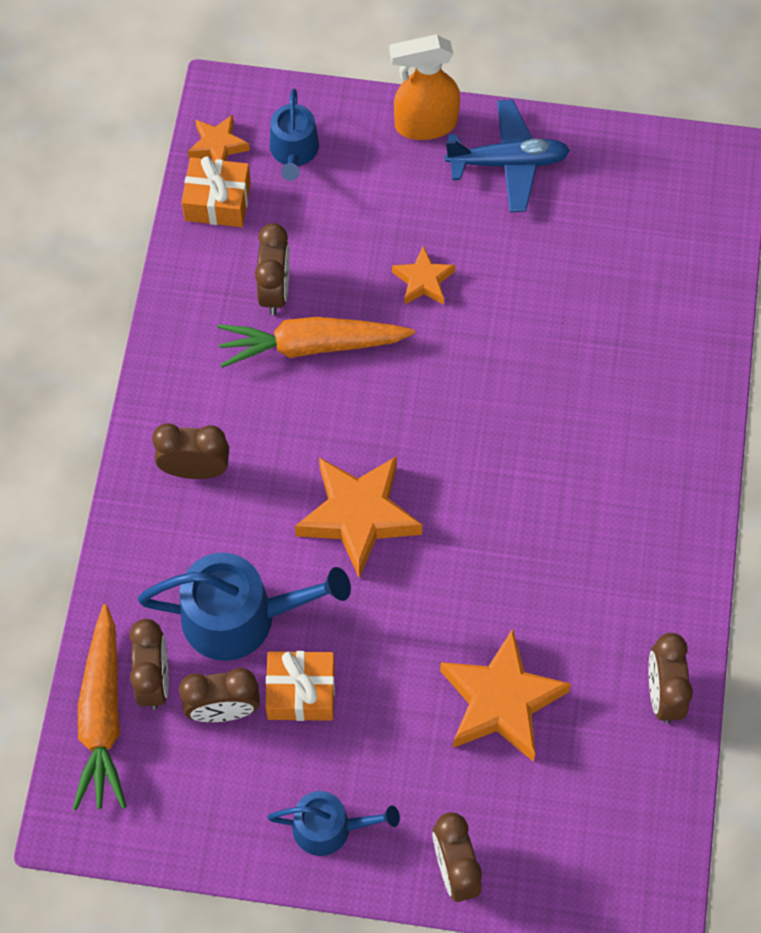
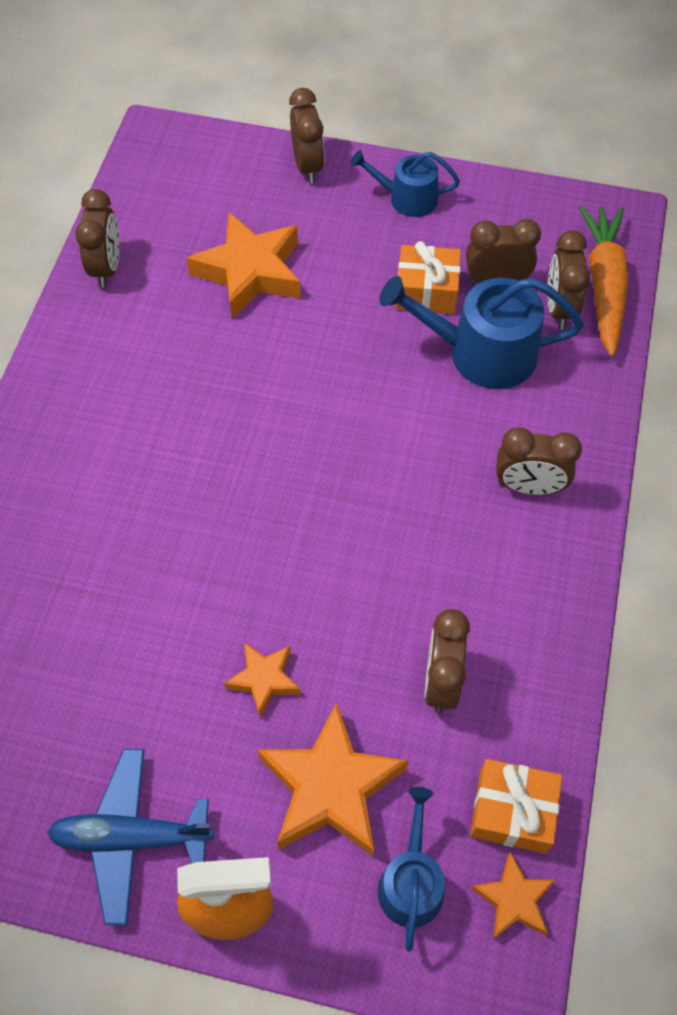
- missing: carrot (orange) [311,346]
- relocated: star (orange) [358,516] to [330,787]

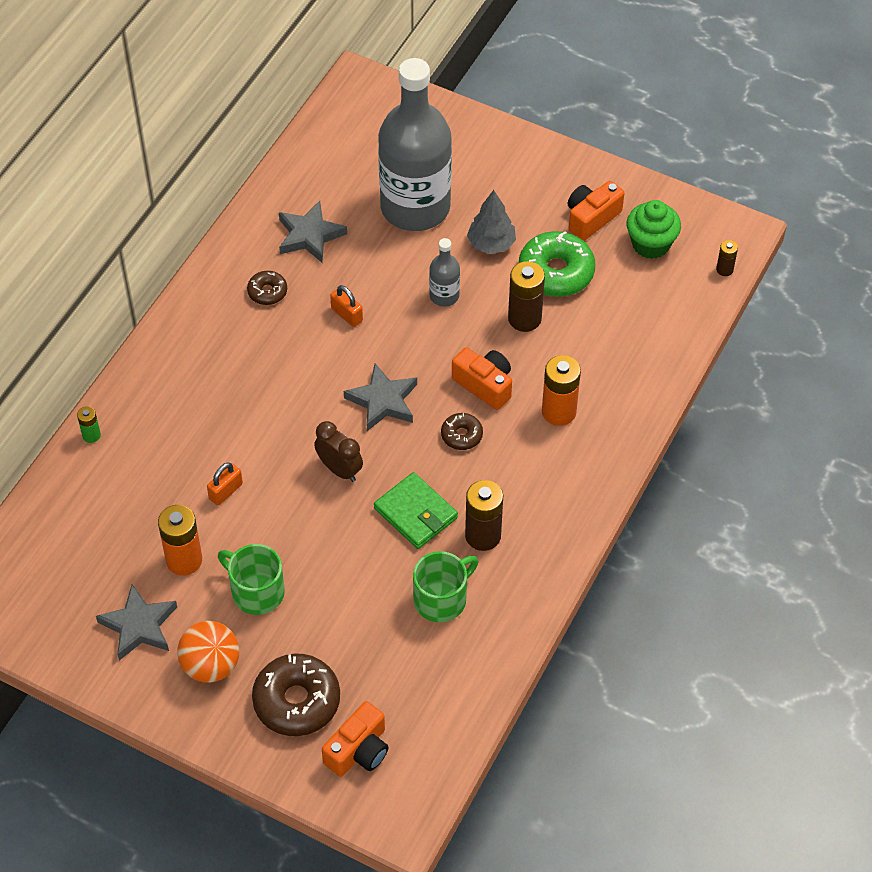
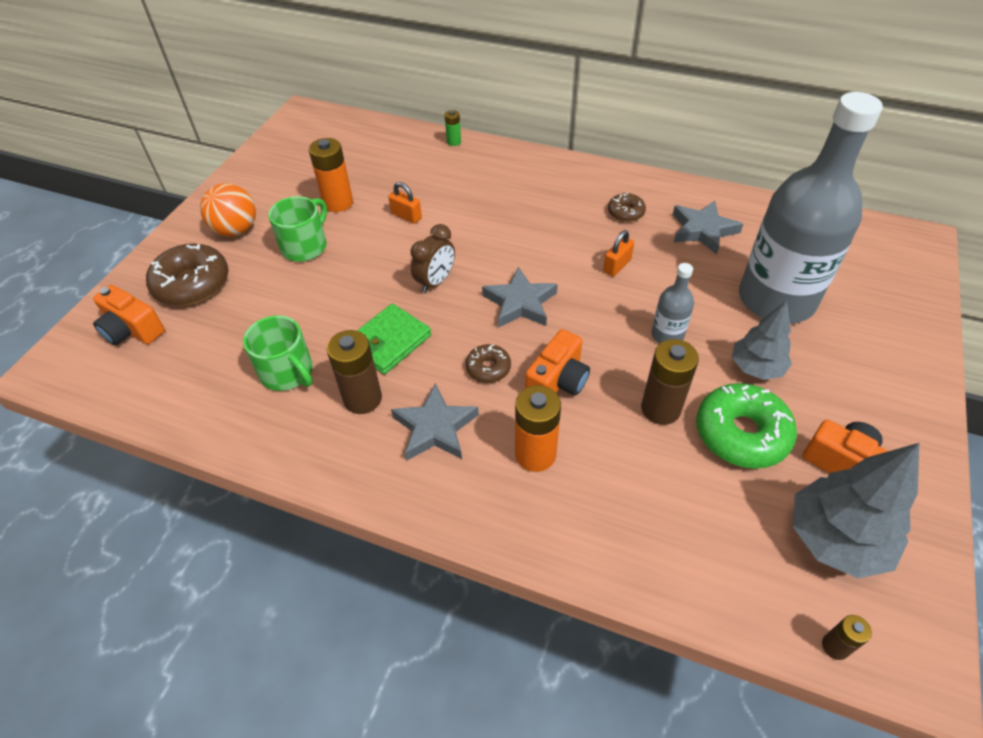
- relocated: star (grey) [139,626] to [435,428]
- exchanged: cupcake (green) [650,244] to tree (grey) [835,539]

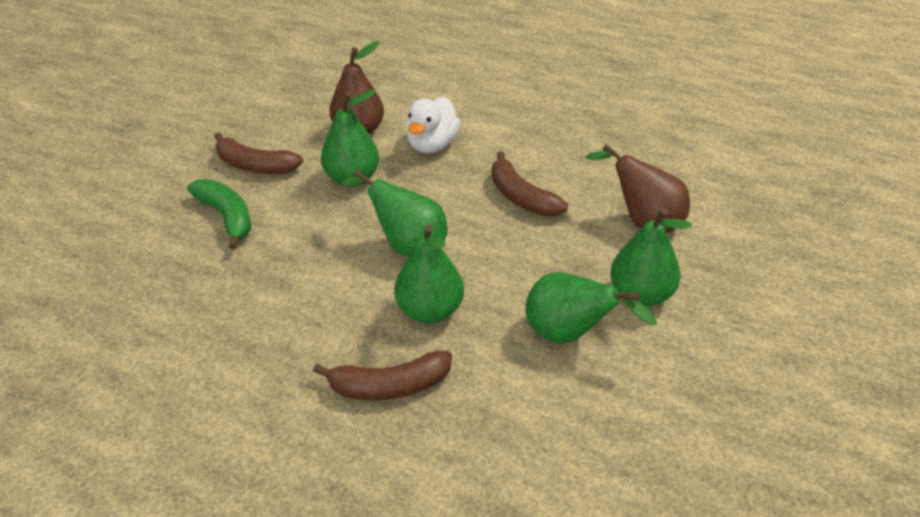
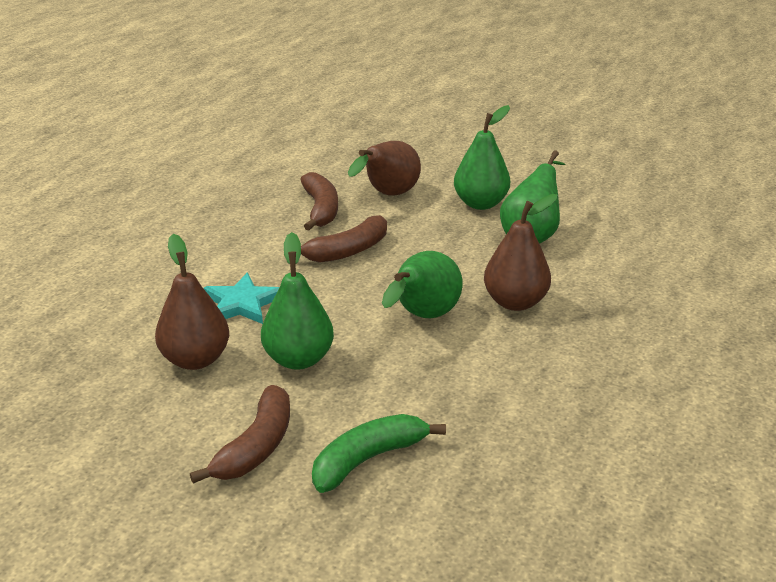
- relocated: banana (brown) [389,386] to [321,209]
- exchanged: duck (white) [432,145] to star (turquoise) [242,303]
- colour: pear (green) [430,311] to pear (brown) [515,302]

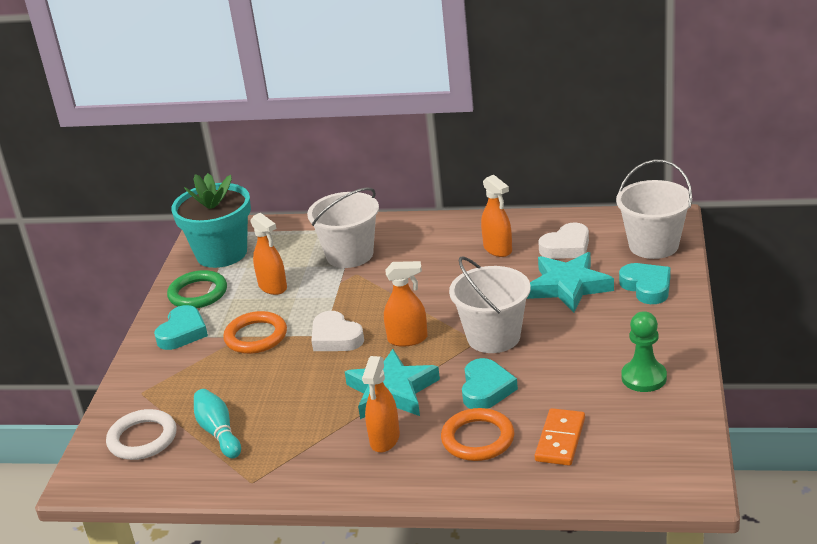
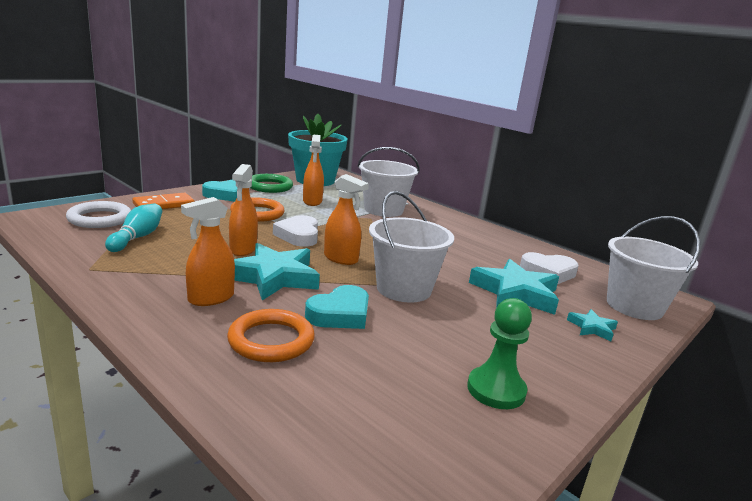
- relocated: spray bottle (orange) [498,249] to [243,249]
- relocated: domino (orange) [560,440] to [164,204]
- exchanged: heart (turquoise) [647,287] to star (turquoise) [592,328]

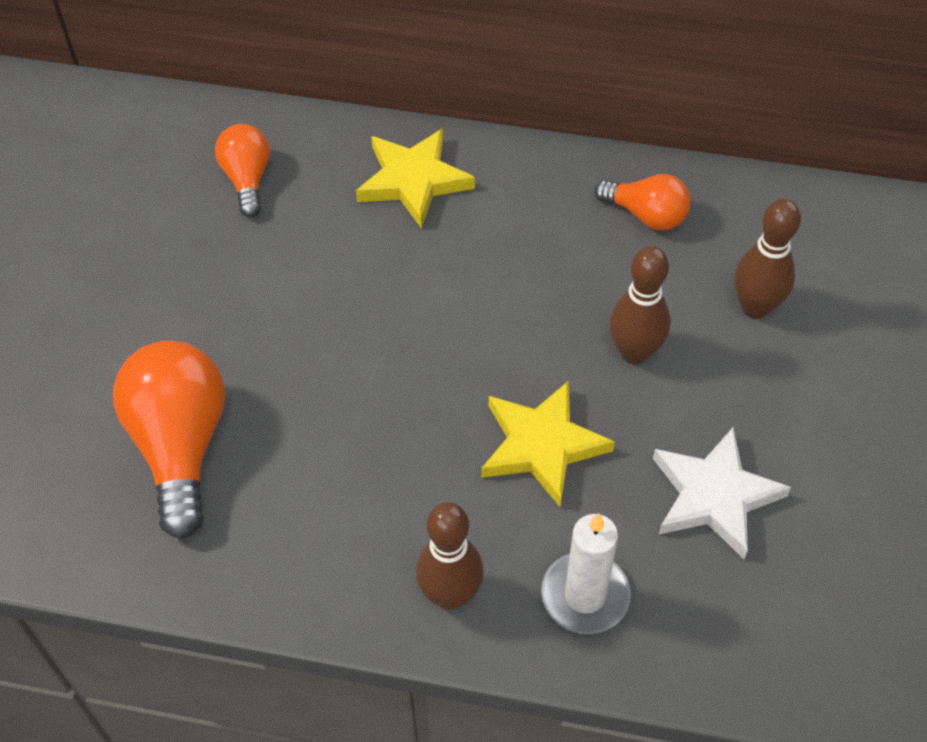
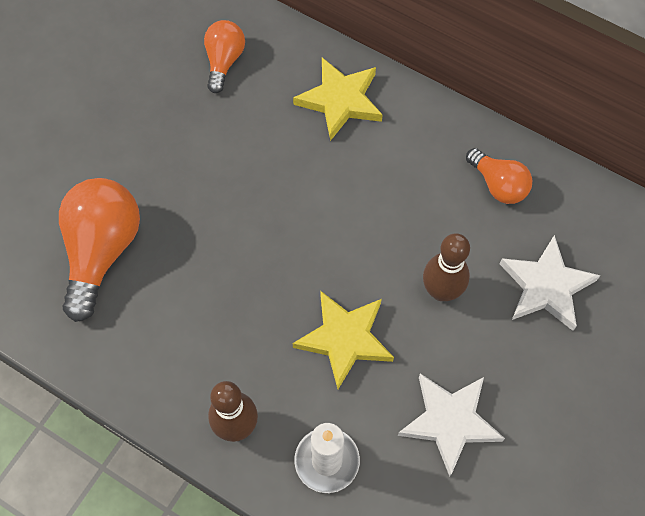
- exchanged: bowling pin (brown) [755,307] to star (white) [546,286]

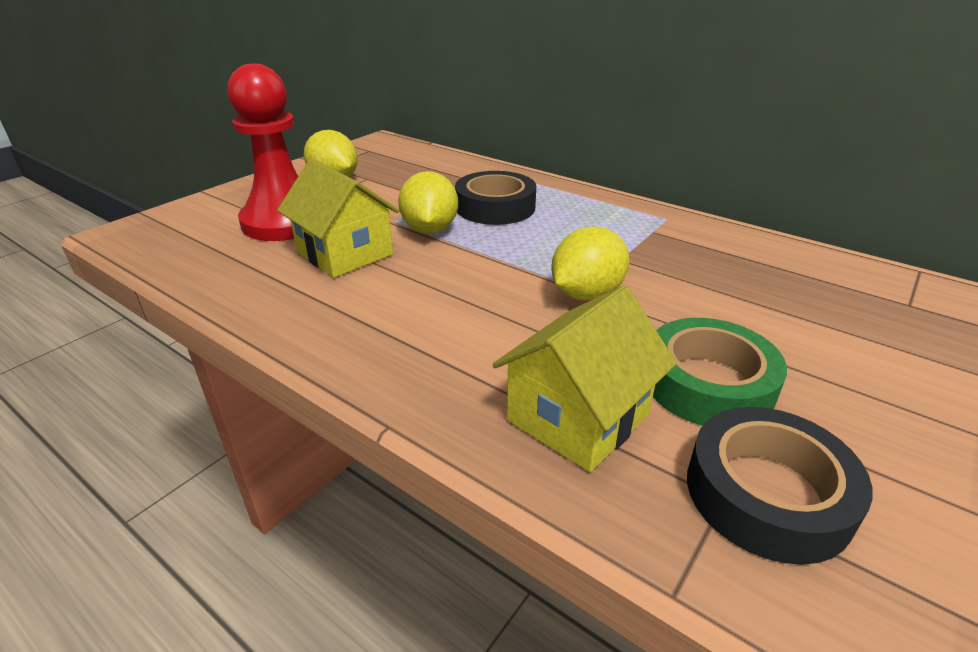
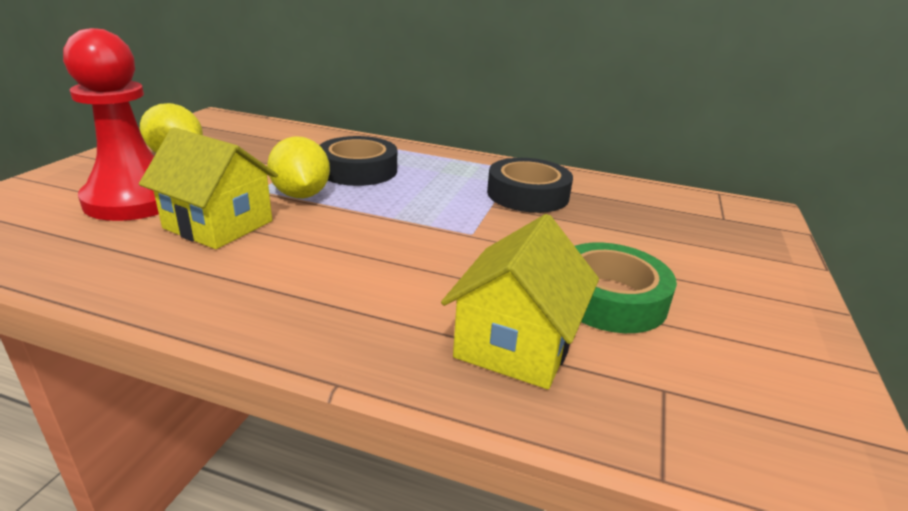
- missing: lemon (yellow) [586,294]
- relocated: tape (black) [767,493] to [528,194]

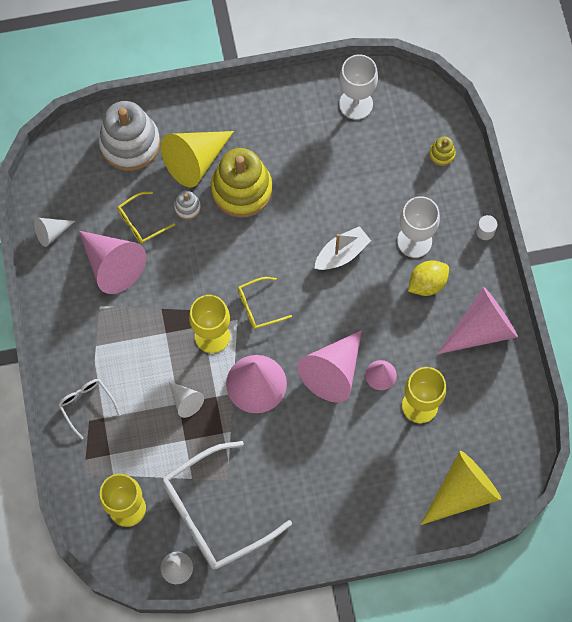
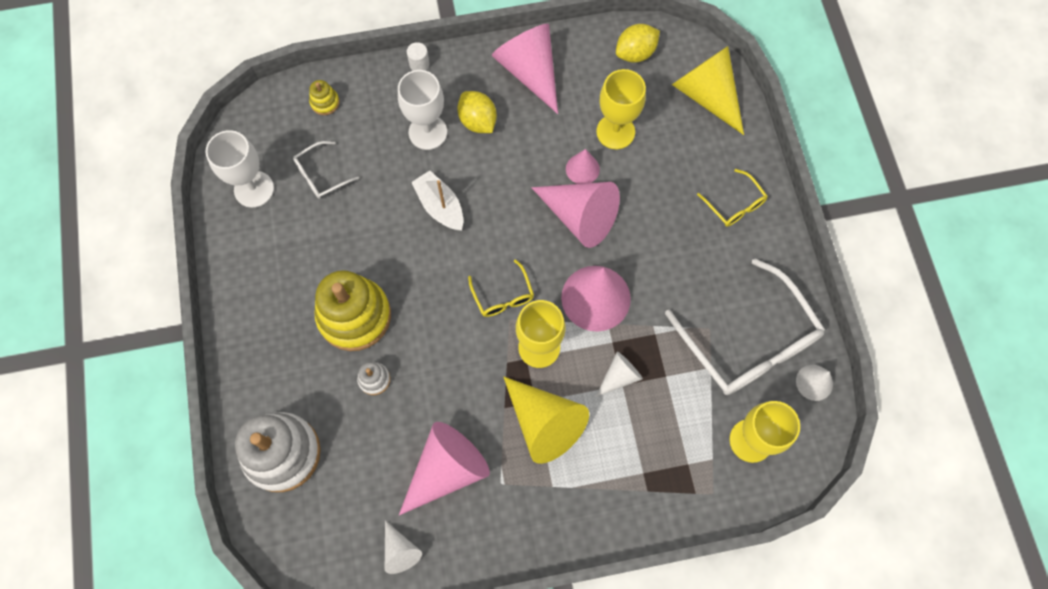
- appeared: lemon (yellow) [635,53]
- relocated: glasses (white) [87,405] to [321,175]
- relocated: glasses (yellow) [142,222] to [734,204]
- relocated: cone (yellow) [195,161] to [544,423]

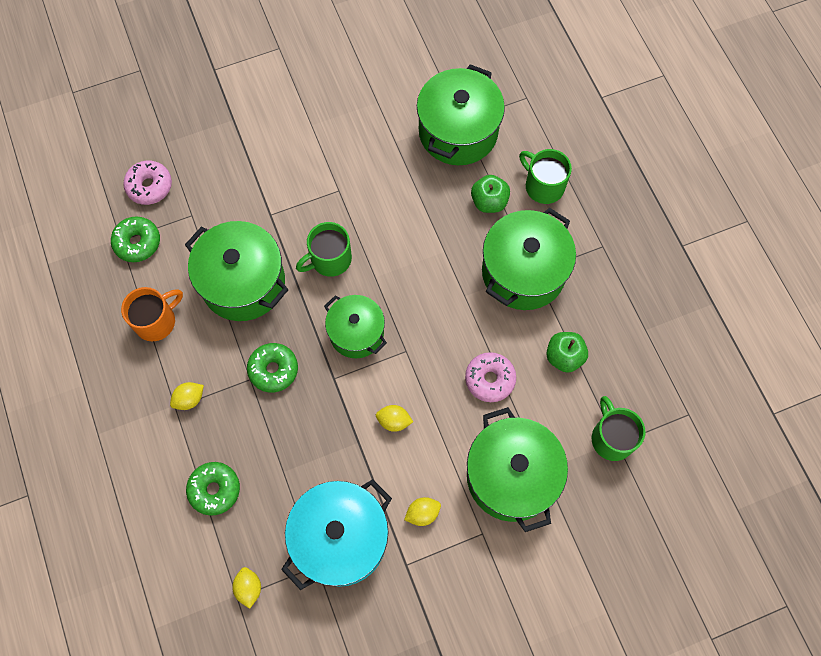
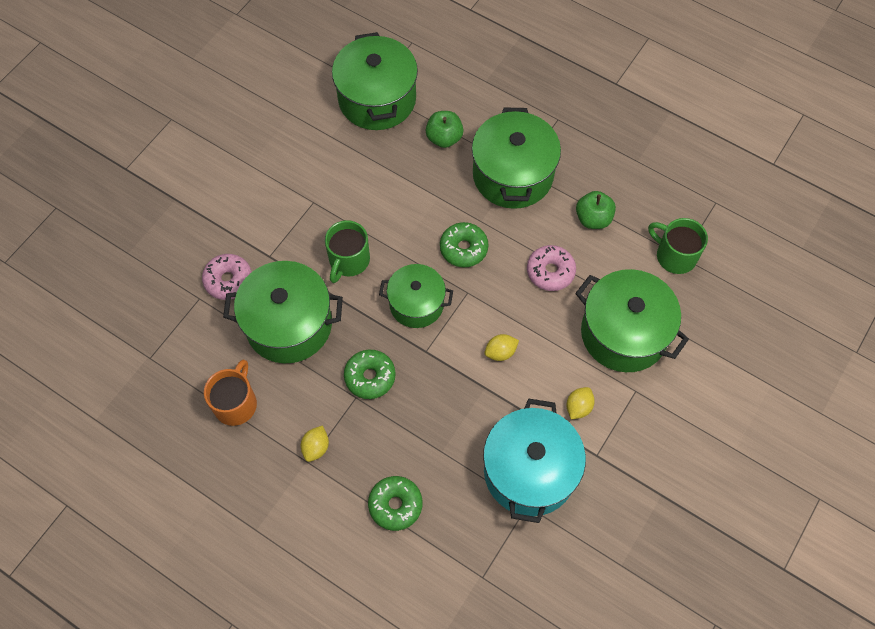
- missing: lemon (yellow) [249,588]
- missing: mug (green) [543,186]
- relocated: donut (green) [137,242] to [463,248]
- relocated: donut (pink) [149,186] to [228,280]

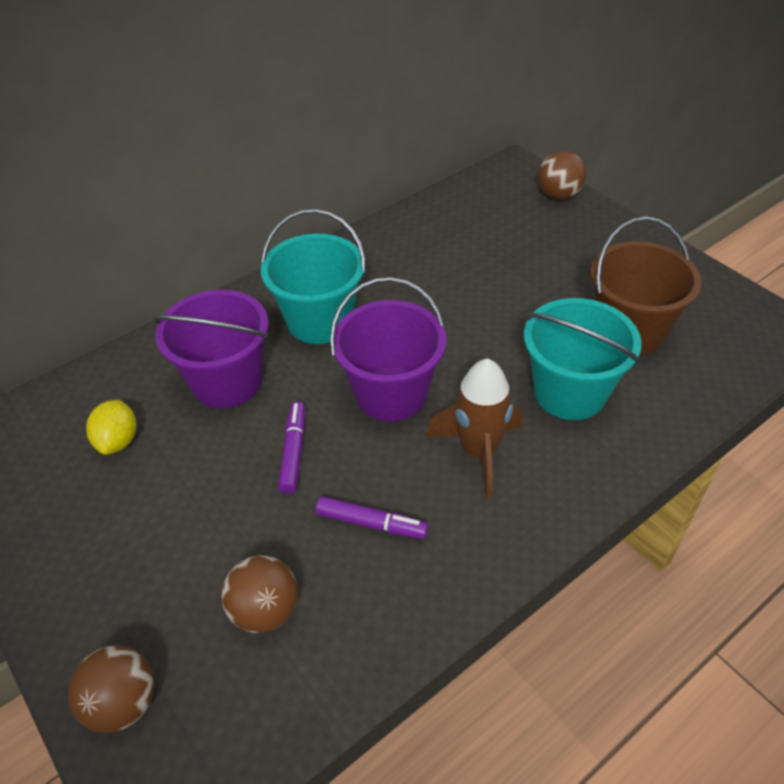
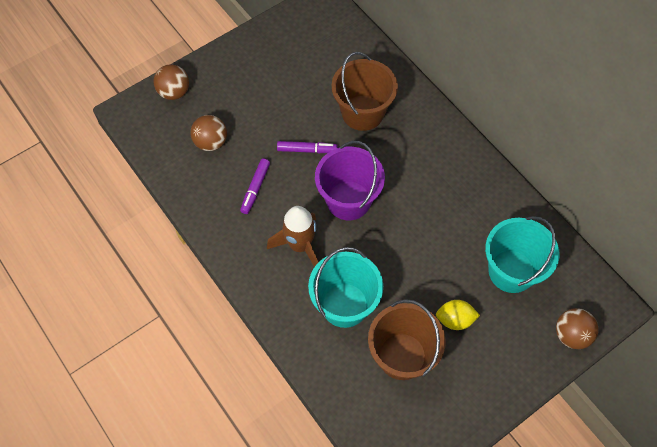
- relocated: lemon (yellow) [118,440] to [455,320]
- relocated: bucket (turquoise) [320,321] to [511,271]
- colour: bucket (purple) [227,381] to bucket (brown) [362,113]

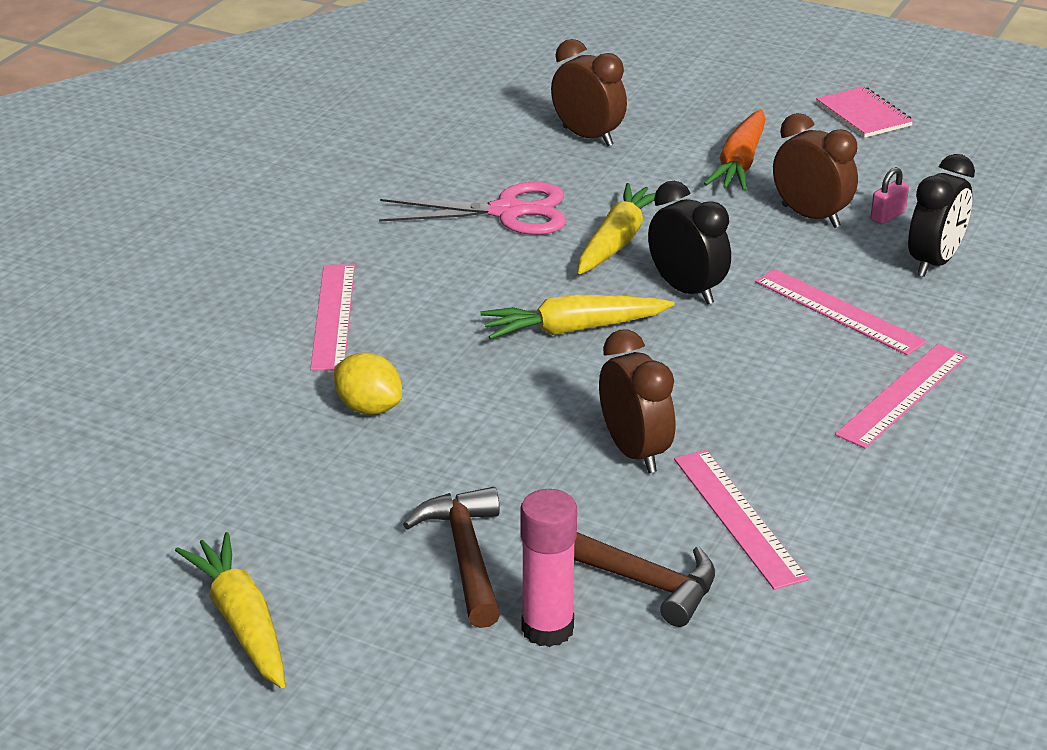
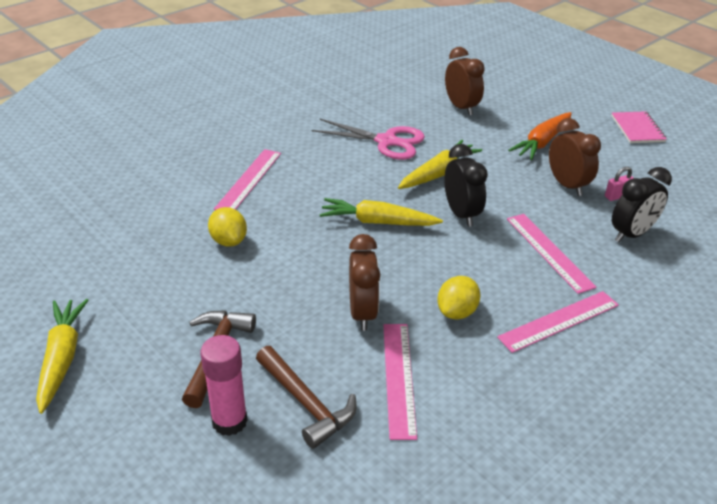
- appeared: lemon (yellow) [456,312]

